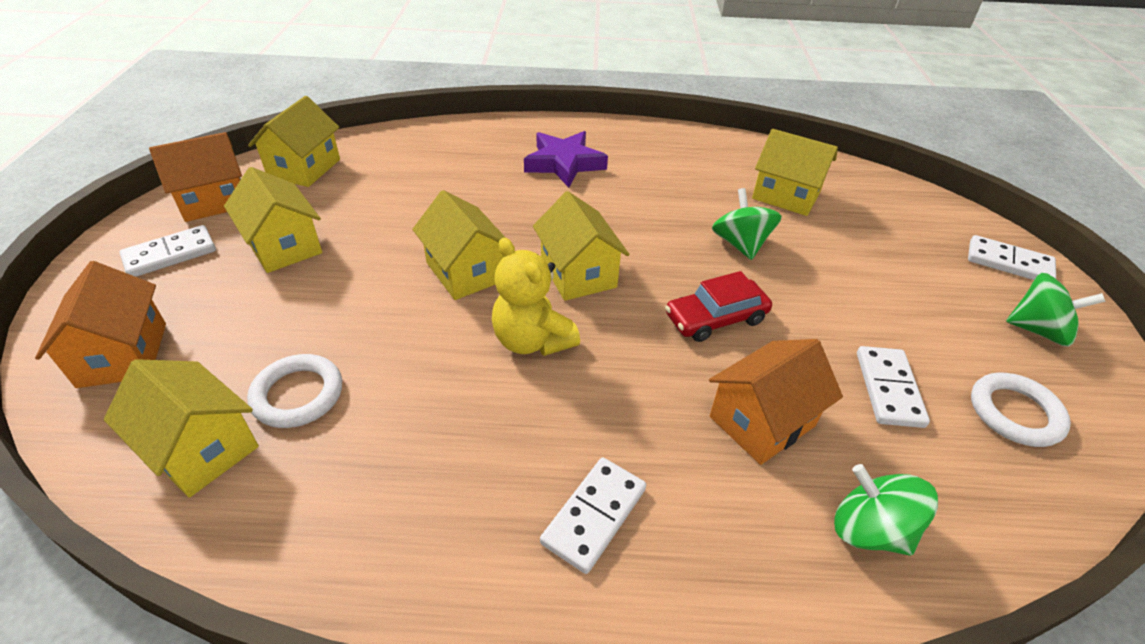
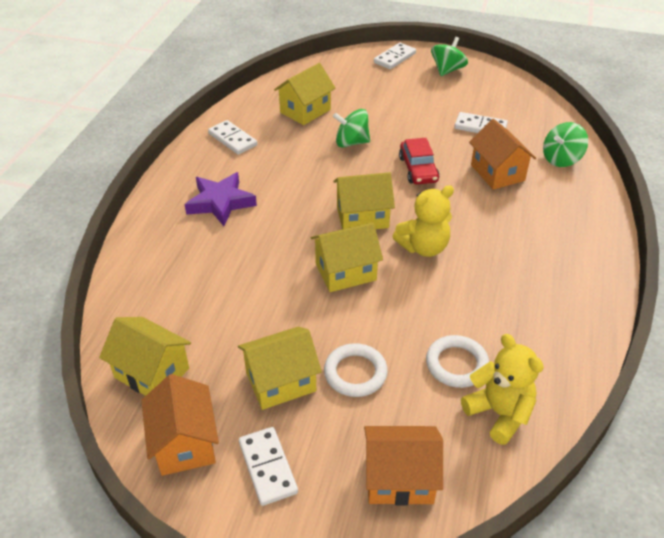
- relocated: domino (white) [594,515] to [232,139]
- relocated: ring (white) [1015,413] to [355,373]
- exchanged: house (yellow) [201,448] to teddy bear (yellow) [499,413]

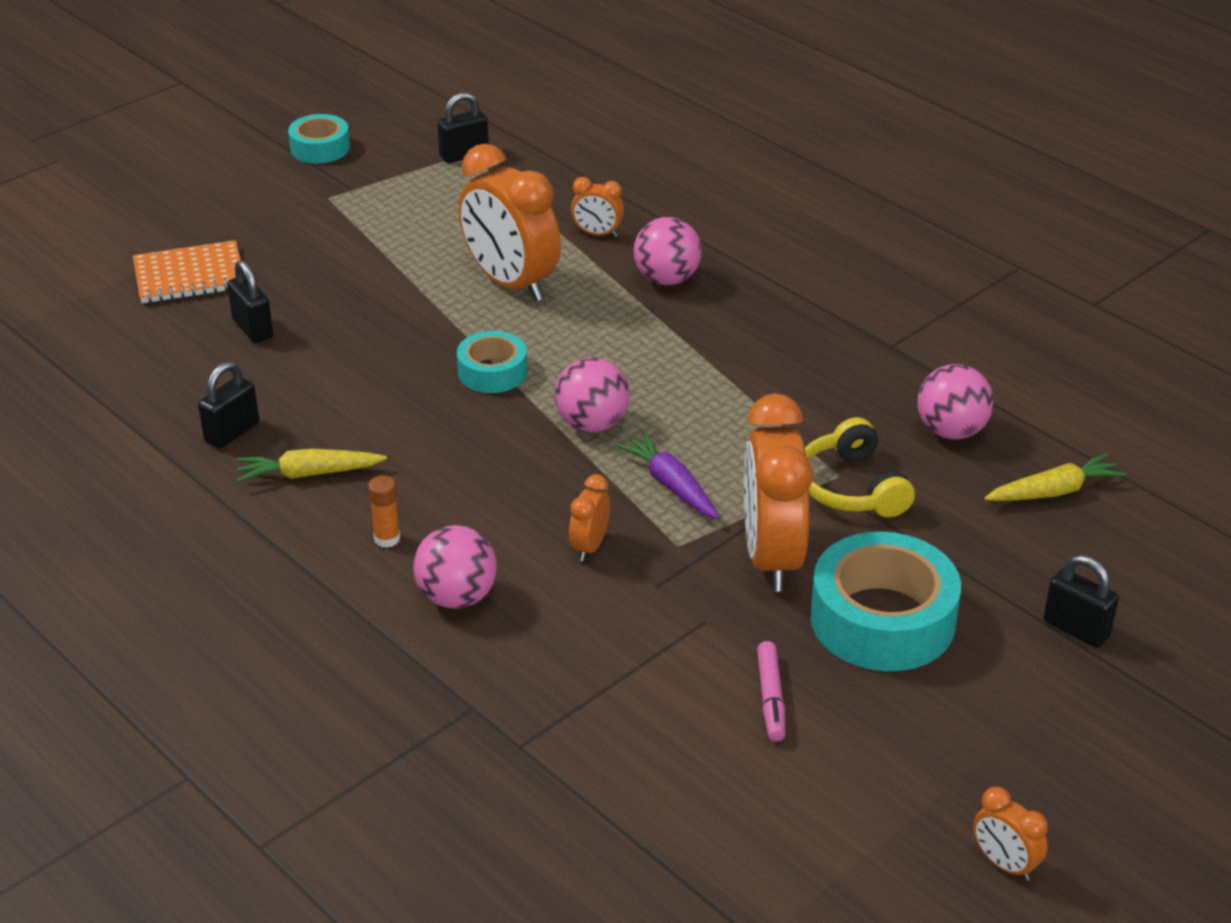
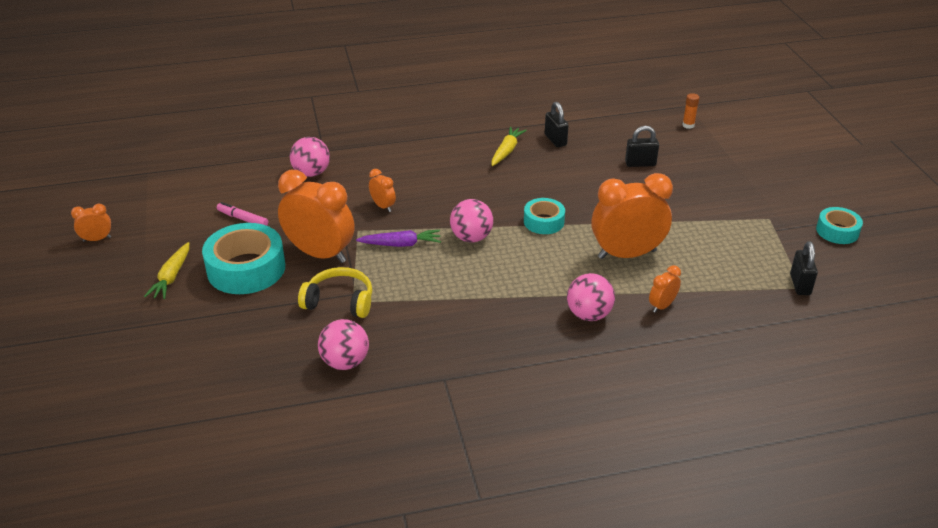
- missing: notebook (orange) [190,276]
- missing: padlock (black) [1076,629]
- relocated: glue stick (orange) [387,539] to [688,125]
- relocated: ball (pink) [457,597] to [311,173]
- relocated: carrot (yellow) [1053,491] to [172,277]

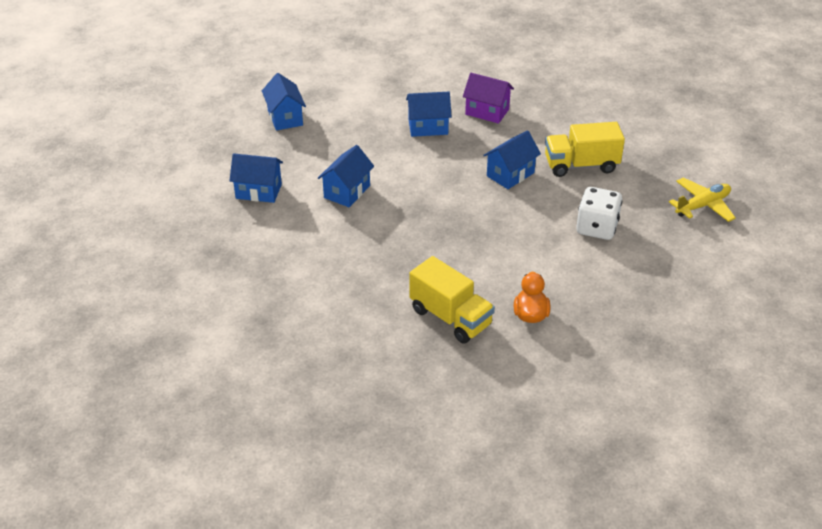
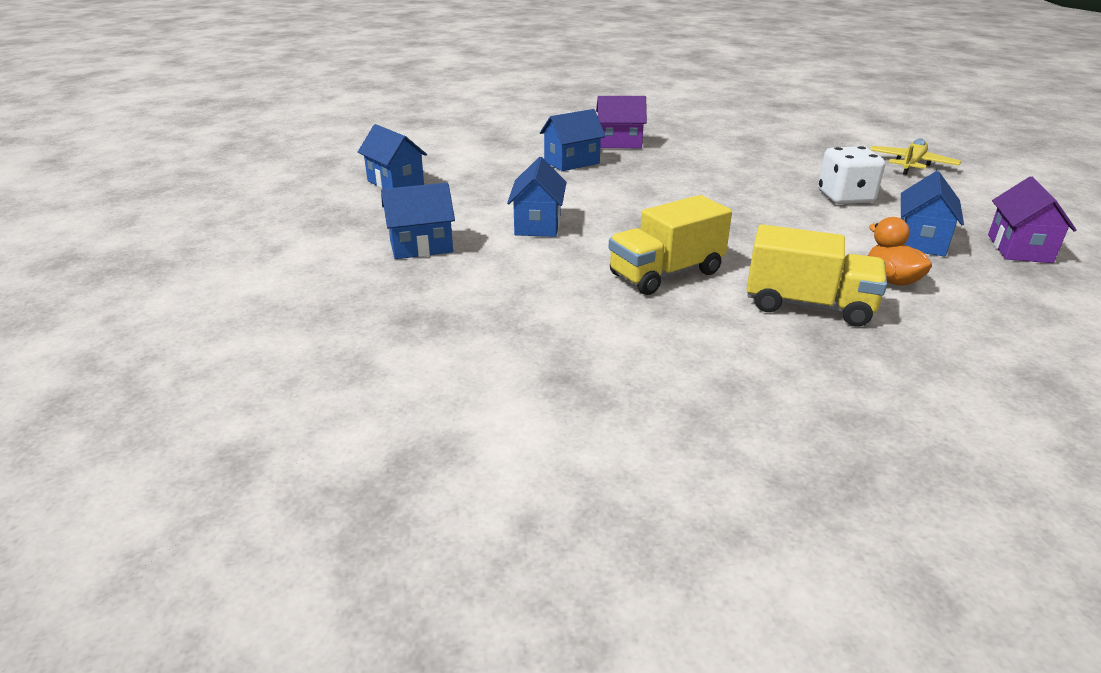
- appeared: house (purple) [1019,249]
- relocated: house (blue) [510,174] to [920,241]
- relocated: truck (yellow) [581,165] to [666,274]

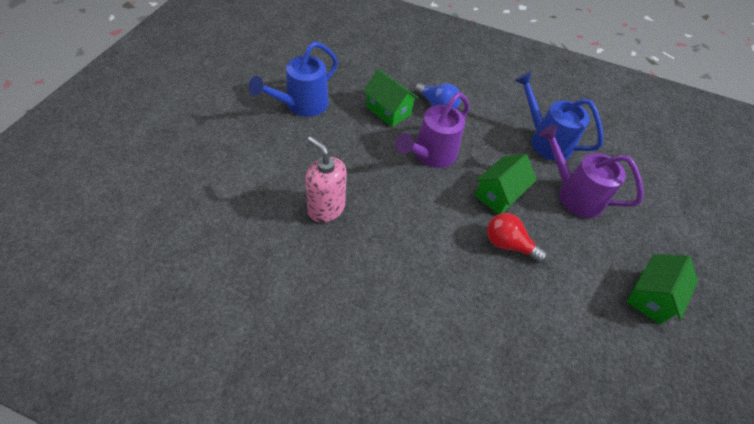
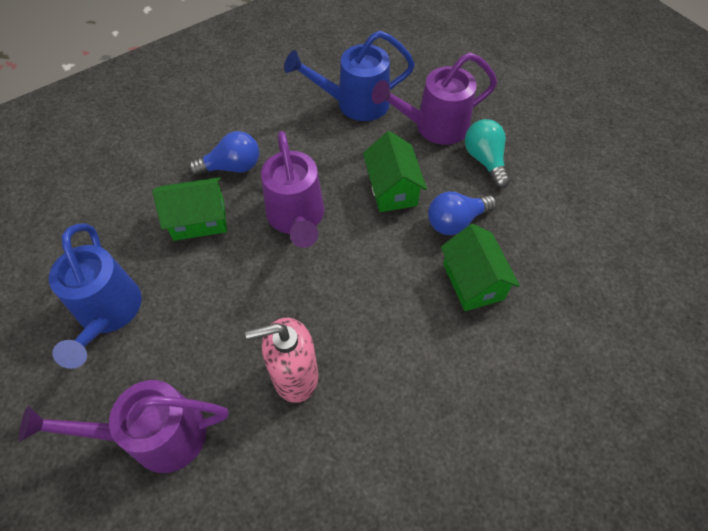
- appeared: watering can (purple) [156,436]
- appeared: light bulb (turquoise) [485,160]
- relocated: house (green) [651,297] to [473,281]
- colour: light bulb (red) [508,244] to light bulb (blue) [456,221]

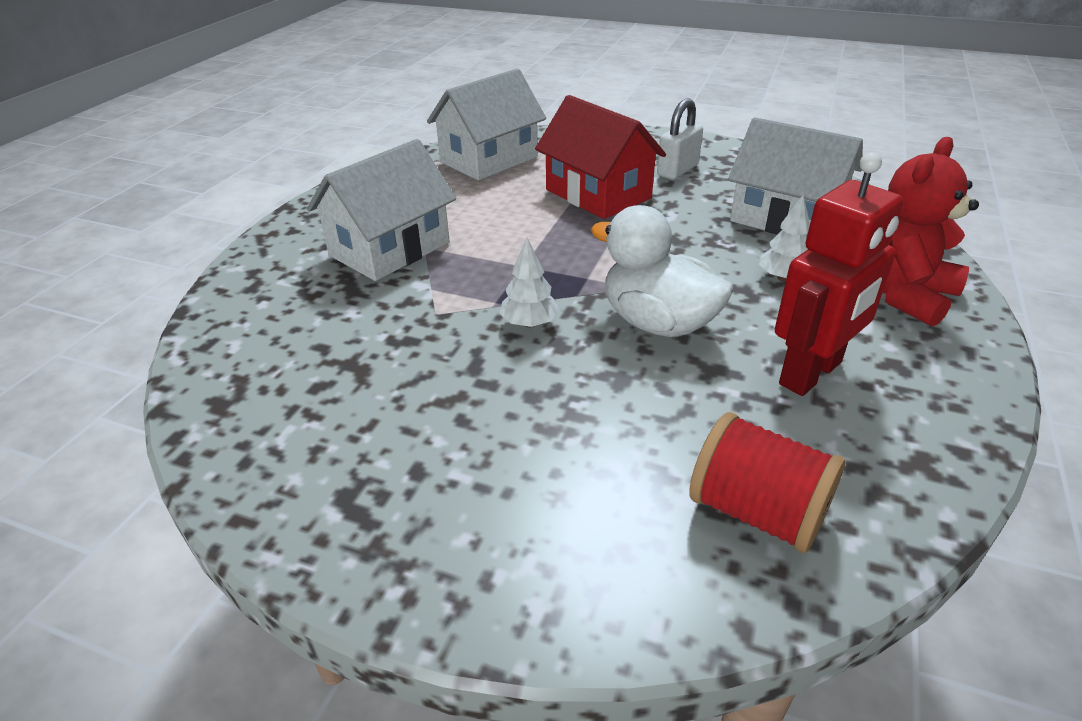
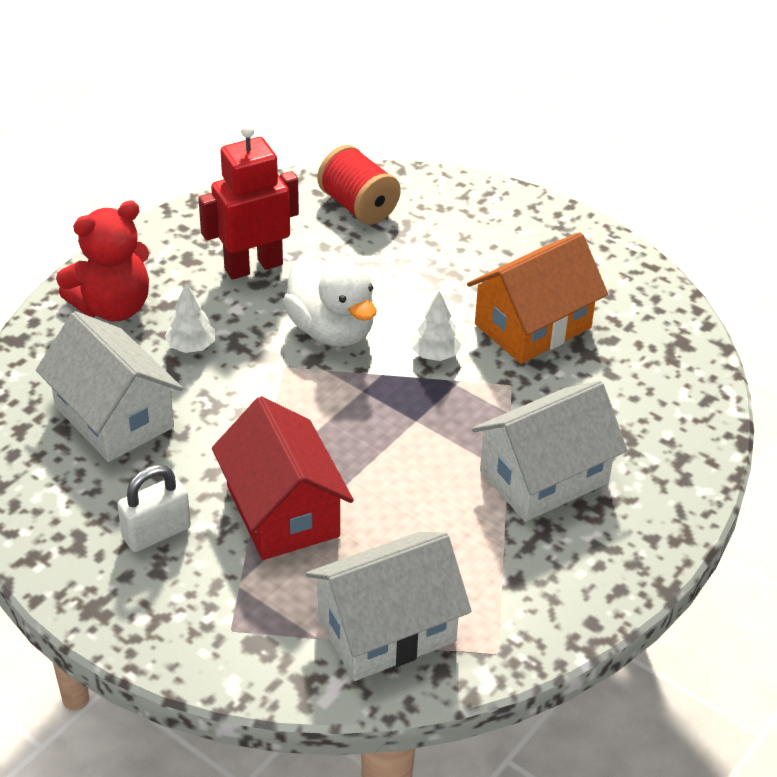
- appeared: house (orange) [532,326]

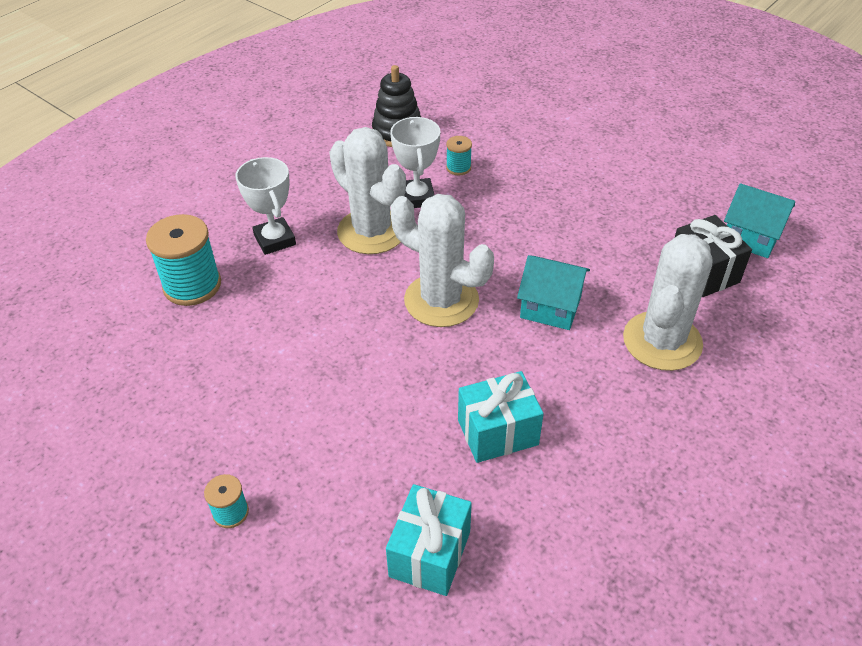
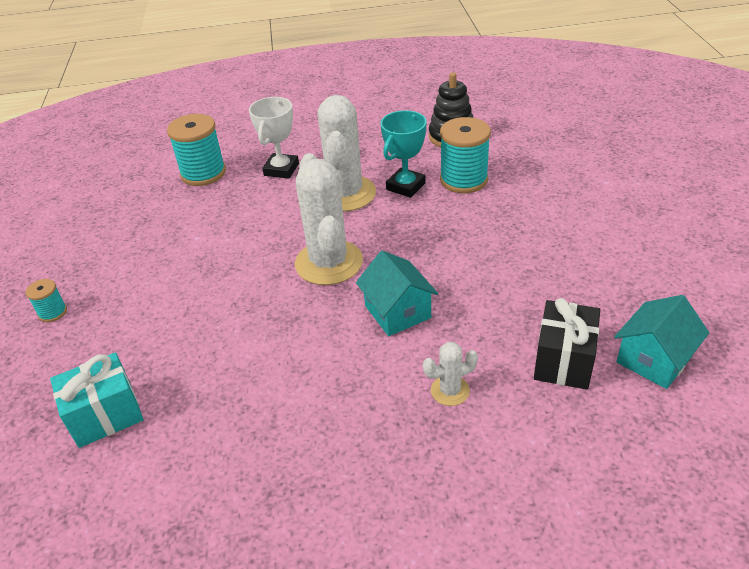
- missing: gift (turquoise) [497,432]
- colour: trophy (white) [417,197] to trophy (turquoise) [405,186]
- spun: house (turquoise) [750,237] = [654,359] 60 degrees clockwise
- size: spool (turquoise) [458,168] = [463,180] x2.01
- size: cactus (white) [662,341] = [450,390] x0.47

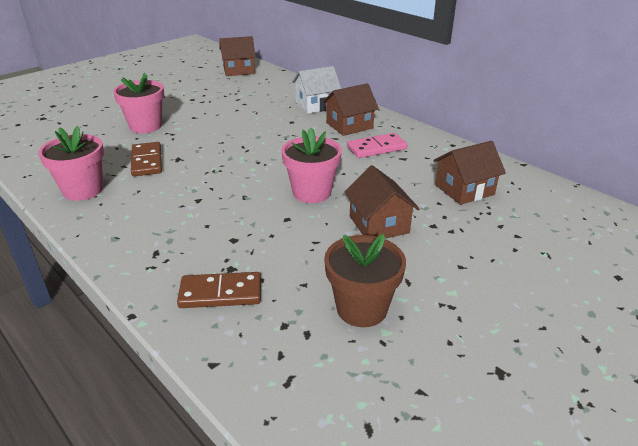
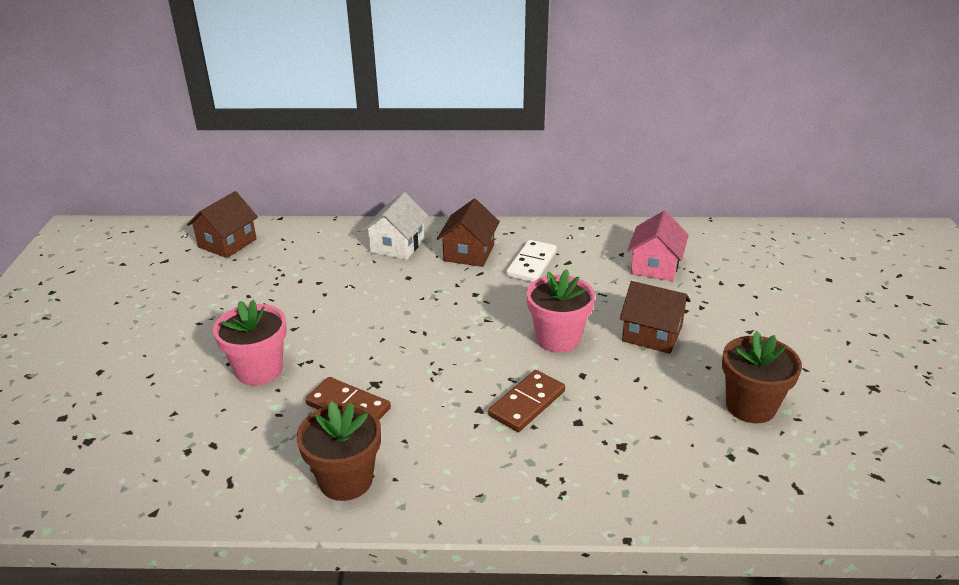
- relocated: domino (brown) [220,293] to [527,403]
- colour: flower pot (pink) [83,190] to flower pot (brown) [346,480]
- colour: domino (pink) [376,148] to domino (white) [531,264]
- colour: house (brown) [464,190] to house (pink) [655,266]

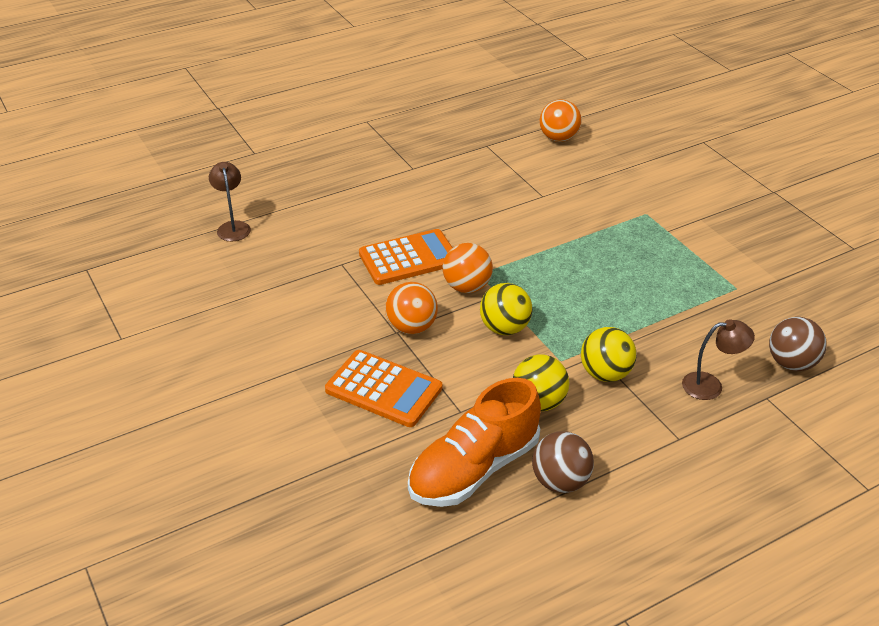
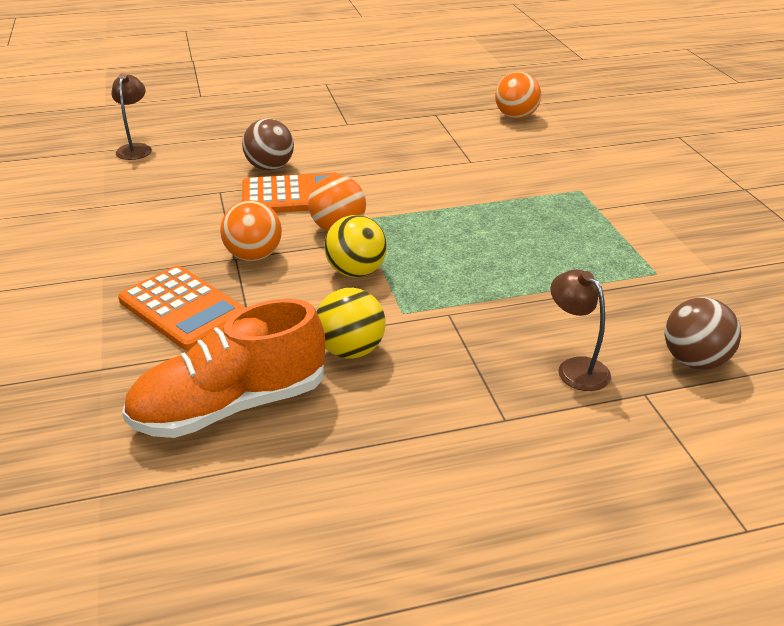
- missing: ball (yellow) [605,374]
- relocated: ball (brown) [560,481] to [270,167]
- spun: lamp (brown) [710,385] = [575,368] 135 degrees counterclockwise

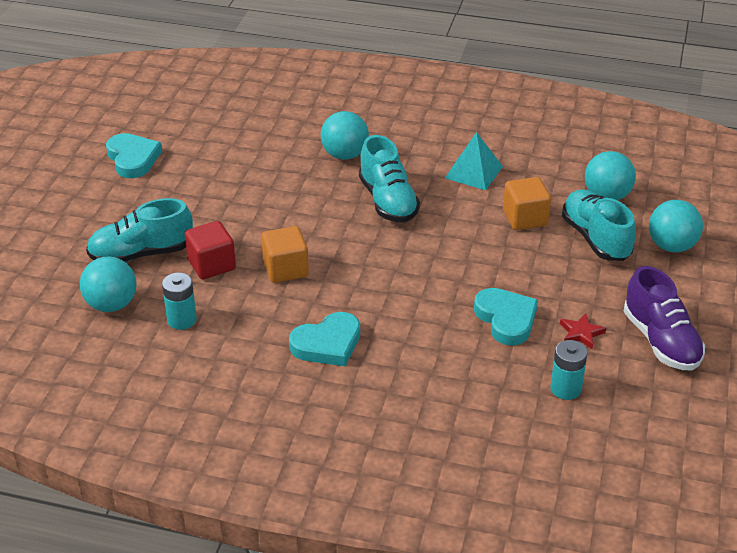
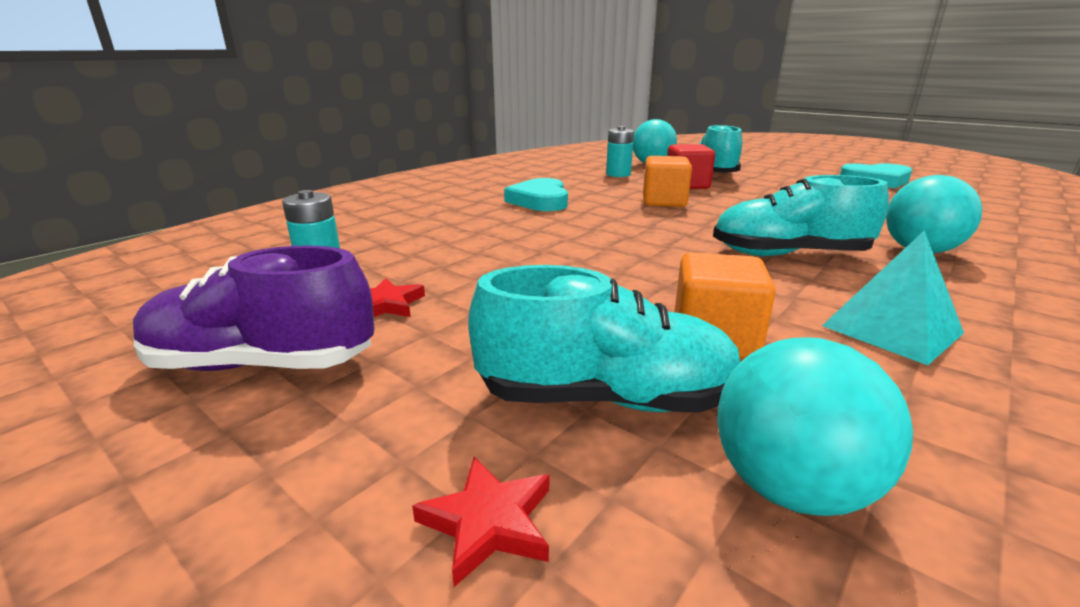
- missing: heart (turquoise) [506,319]
- exchanged: ball (turquoise) [671,246] to star (red) [488,522]

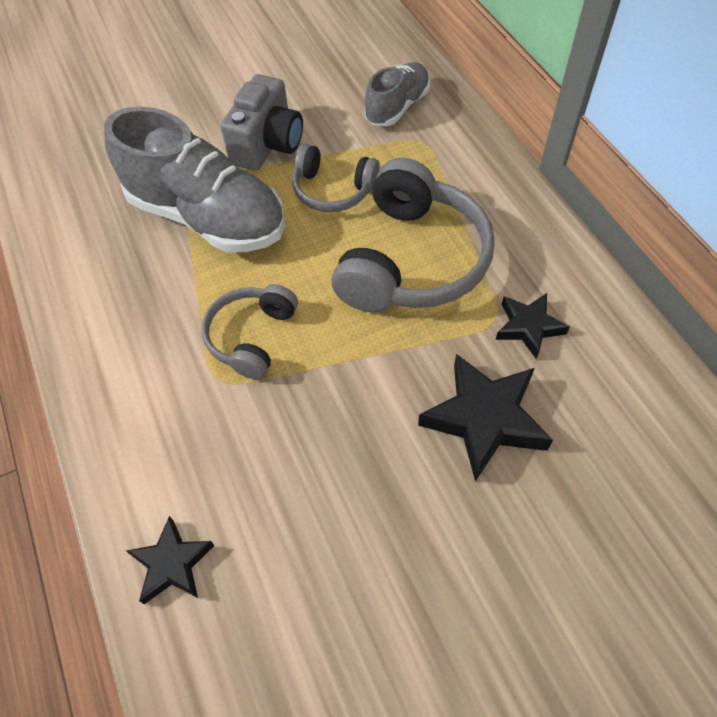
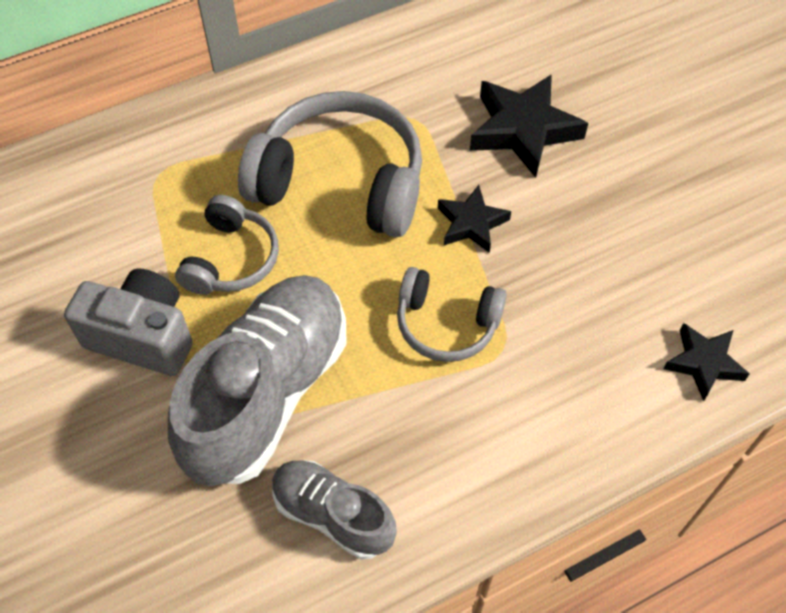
- relocated: shoe (grey) [397,107] to [333,515]
- relocated: star (black) [528,327] to [471,223]

